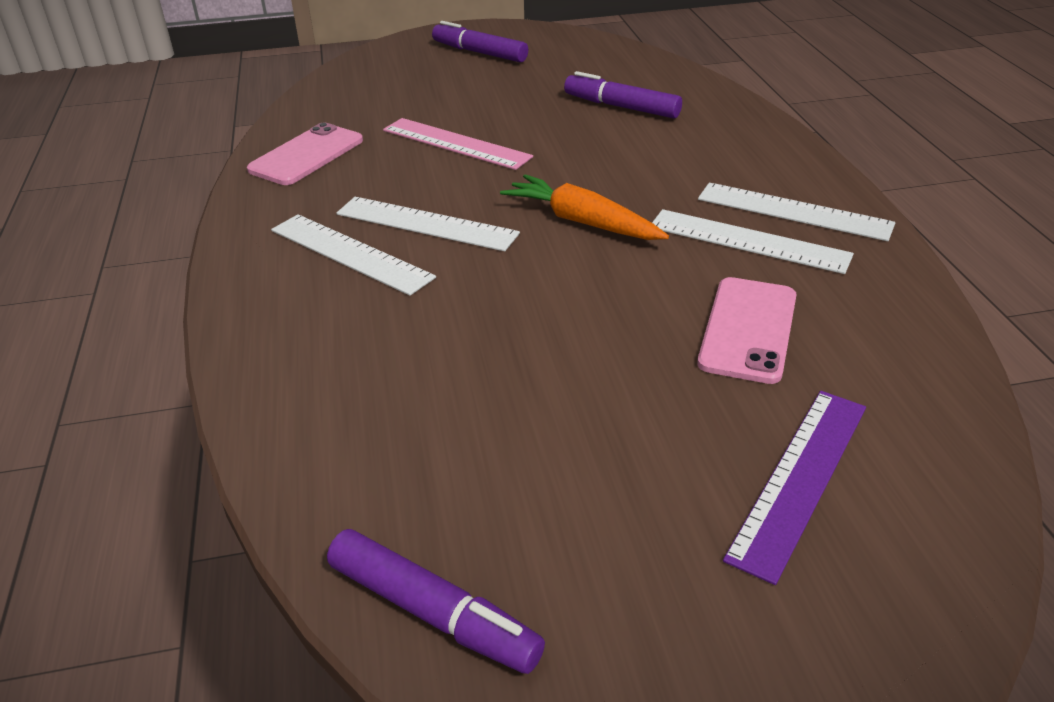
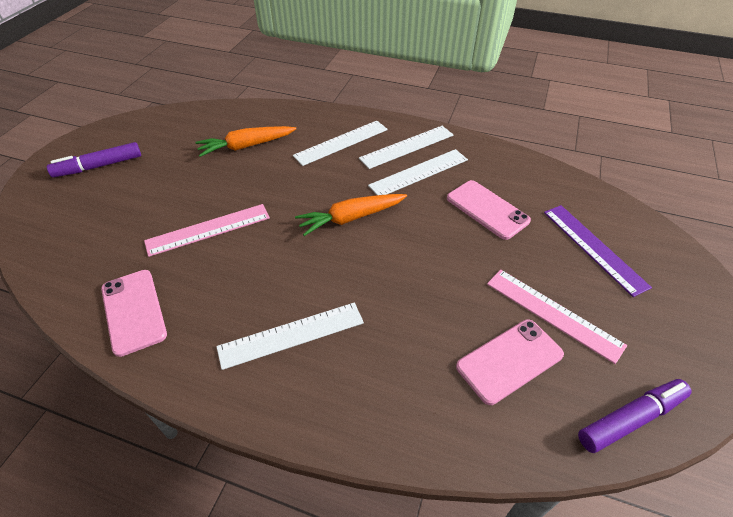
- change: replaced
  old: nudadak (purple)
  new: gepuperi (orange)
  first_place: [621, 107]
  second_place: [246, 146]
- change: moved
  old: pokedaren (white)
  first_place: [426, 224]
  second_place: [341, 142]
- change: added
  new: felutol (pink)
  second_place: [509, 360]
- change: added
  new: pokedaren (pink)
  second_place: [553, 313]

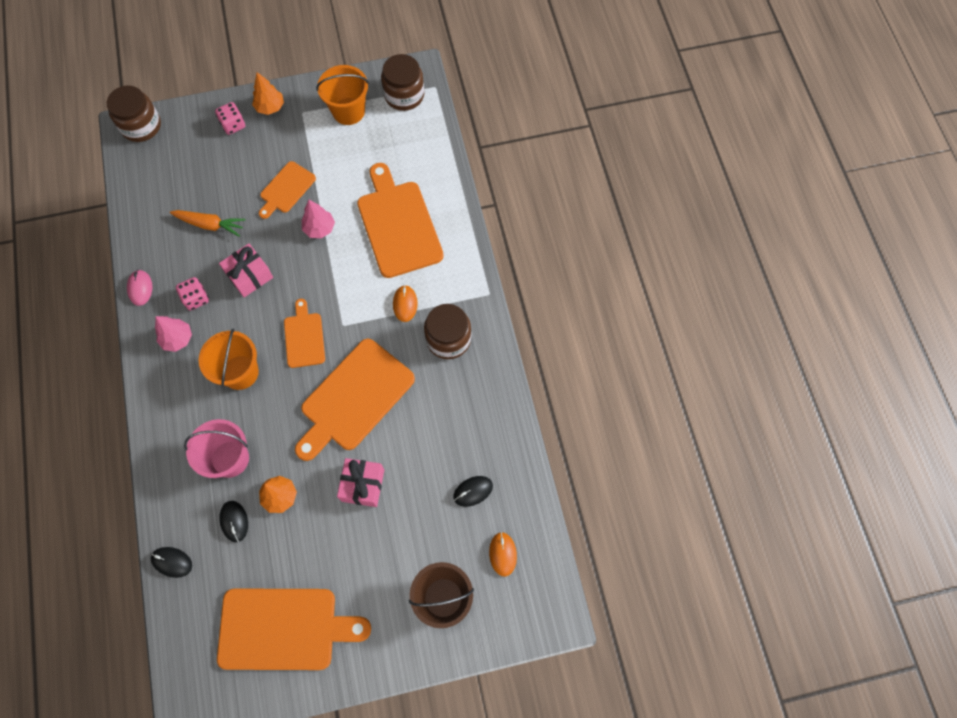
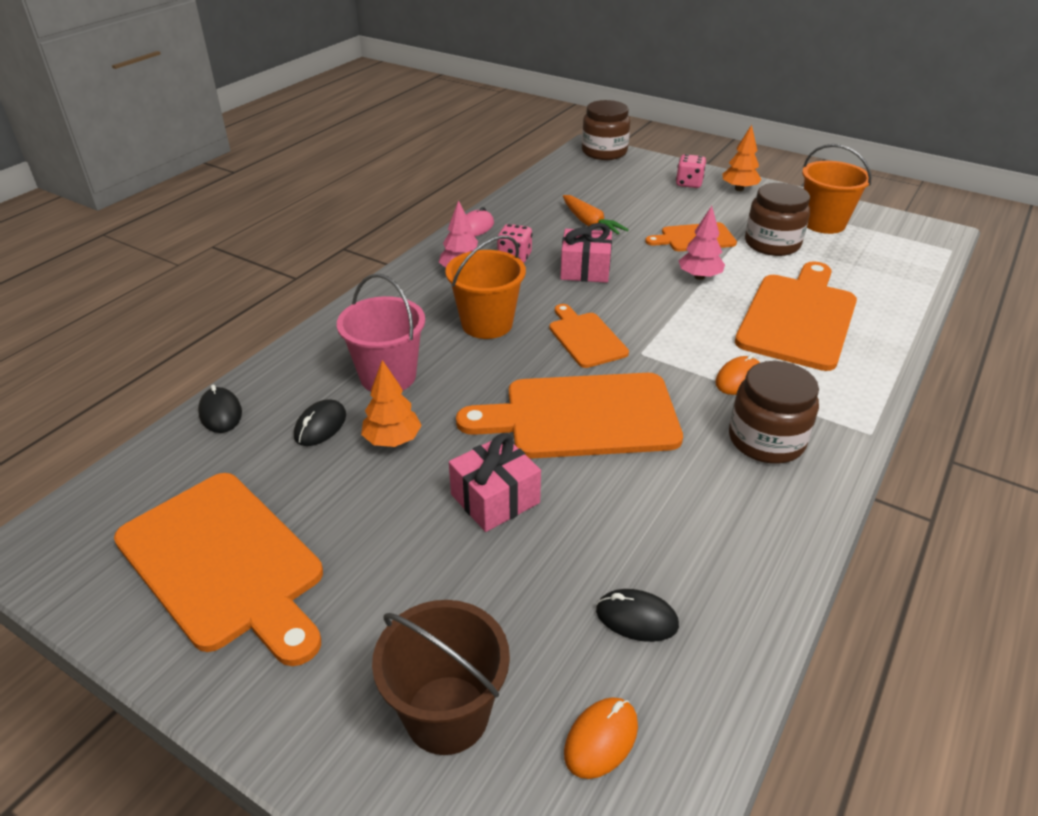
- change: turned
  old: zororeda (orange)
  first_place: [304, 337]
  second_place: [585, 338]
  degrees: -60
- change: moved
  old: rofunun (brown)
  first_place: [404, 95]
  second_place: [772, 244]

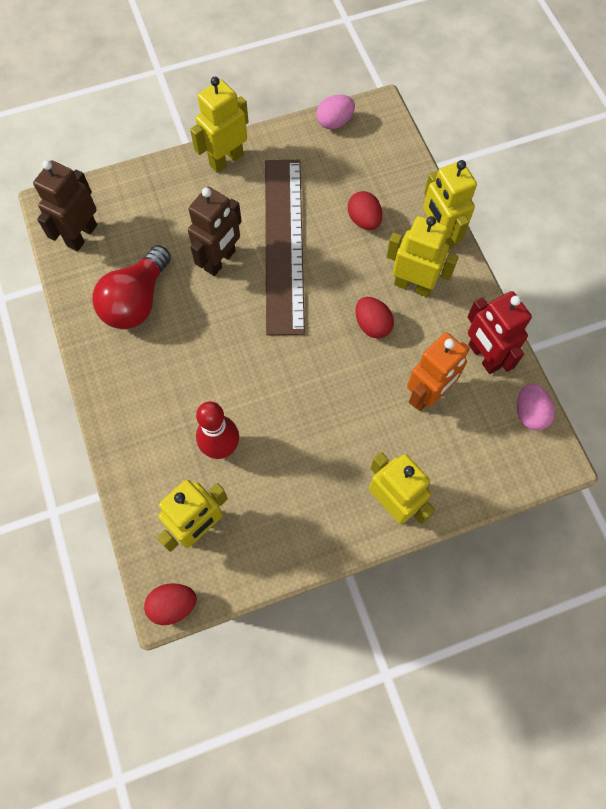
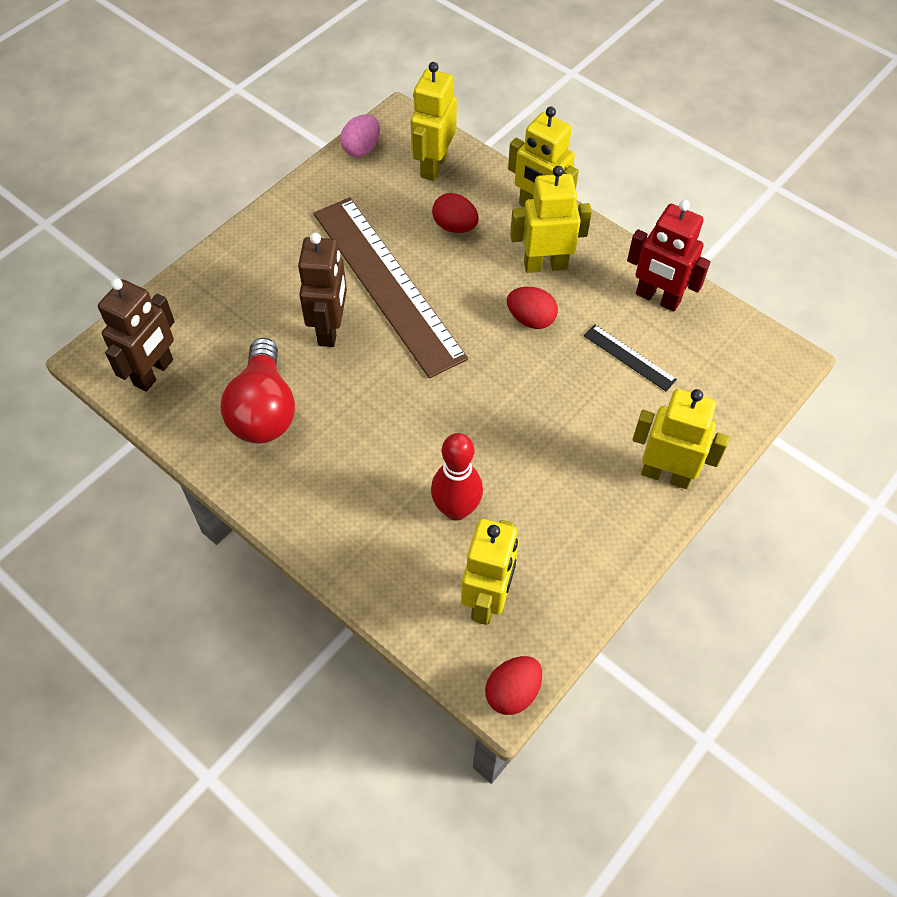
- change: turned
  old: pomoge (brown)
  first_place: [81, 235]
  second_place: [154, 373]
  degrees: -150
- change: moved
  old: pomoge (yellow)
  first_place: [226, 160]
  second_place: [433, 166]
- change: replaced
  old: pomoge (orange)
  new: pokedaren (black)
  first_place: [428, 394]
  second_place: [629, 357]
- change: removed
  old: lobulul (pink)
  first_place: [529, 413]

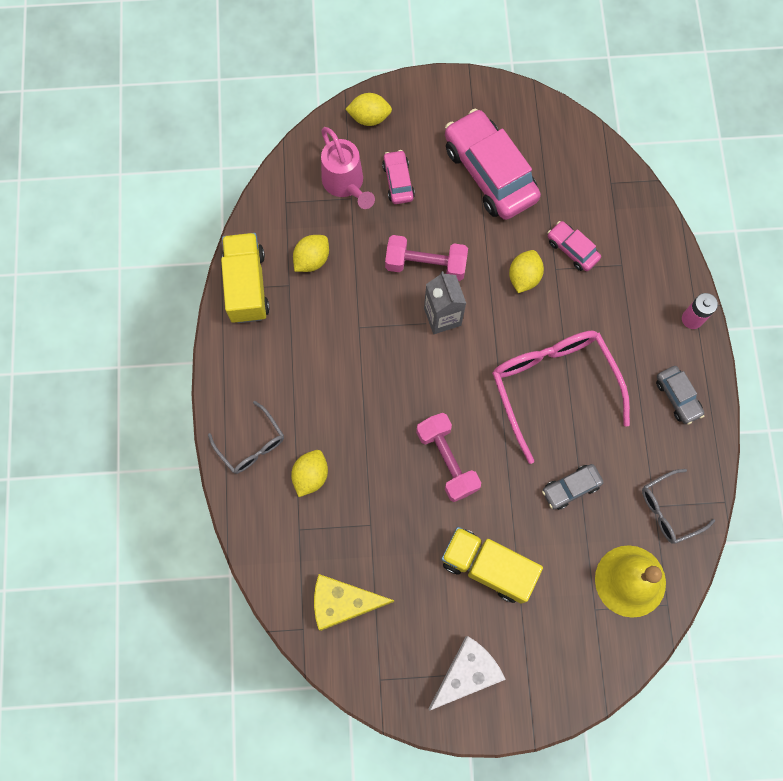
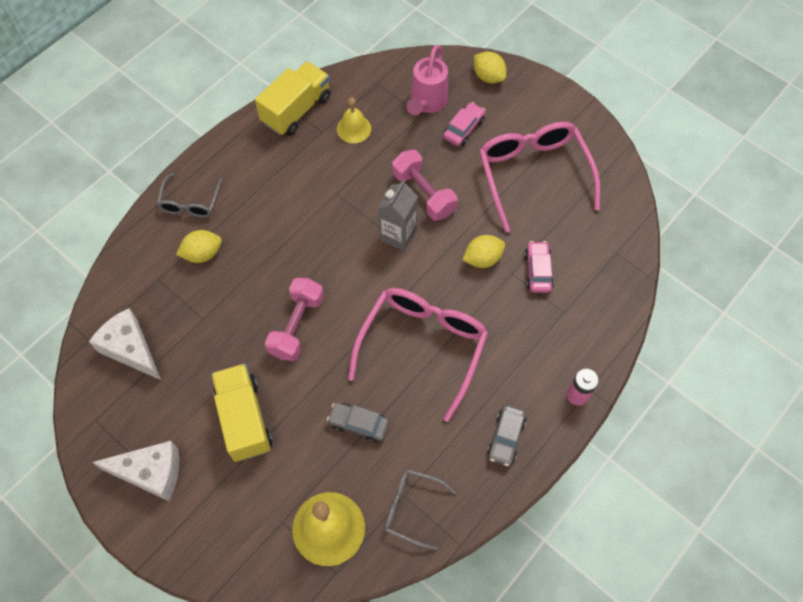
- change: recoloured
  old: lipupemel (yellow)
  new: lipupemel (white)
  first_place: [343, 602]
  second_place: [131, 349]
- change: replaced
  old: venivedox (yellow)
  new: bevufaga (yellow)
  first_place: [312, 259]
  second_place: [354, 129]
- change: replaced
  old: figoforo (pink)
  new: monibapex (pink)
  first_place: [489, 173]
  second_place: [533, 174]

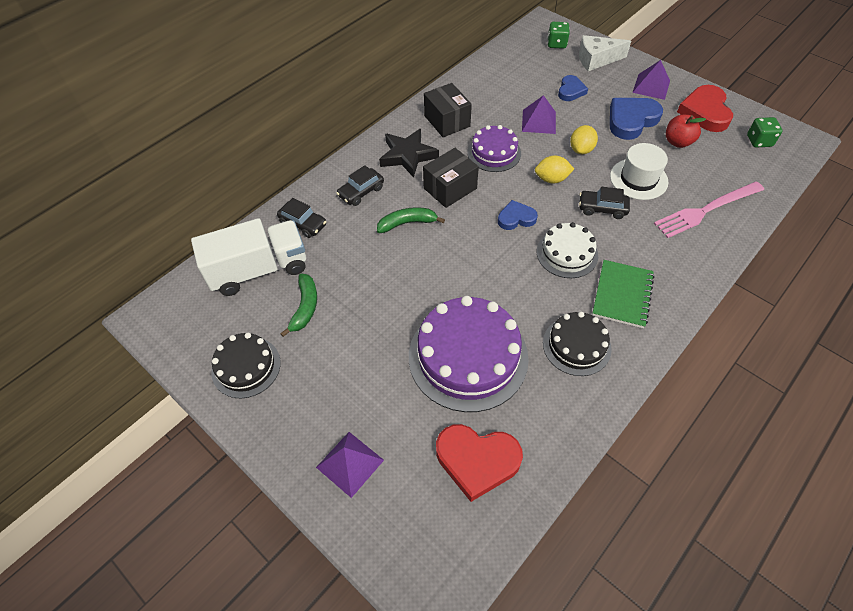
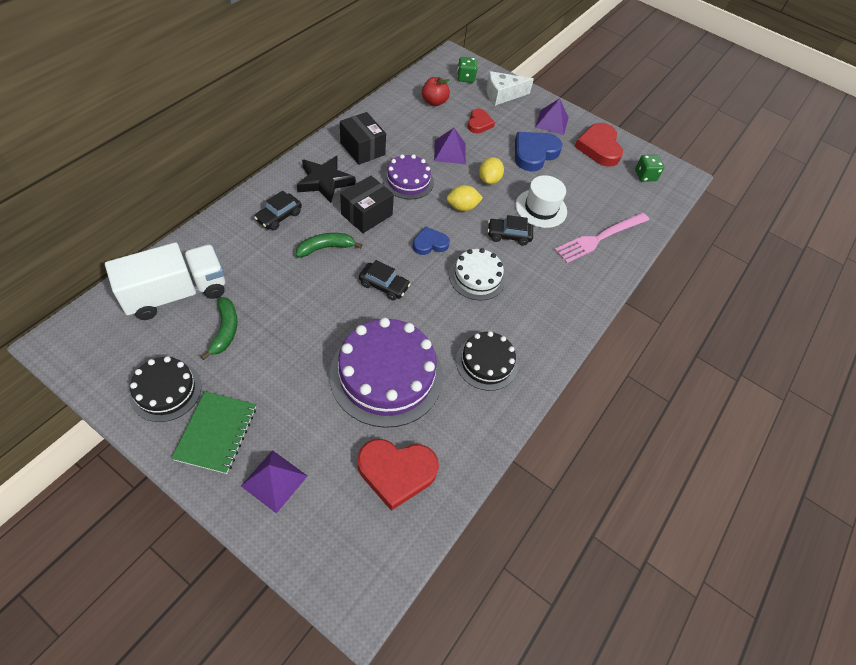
- change: moved
  old: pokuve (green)
  first_place: [622, 295]
  second_place: [216, 433]
- change: moved
  old: figoforo (black)
  first_place: [303, 224]
  second_place: [384, 285]
- change: moved
  old: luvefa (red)
  first_place: [678, 142]
  second_place: [434, 102]
- change: recoloured
  old: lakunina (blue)
  new: lakunina (red)
  first_place: [570, 91]
  second_place: [479, 123]

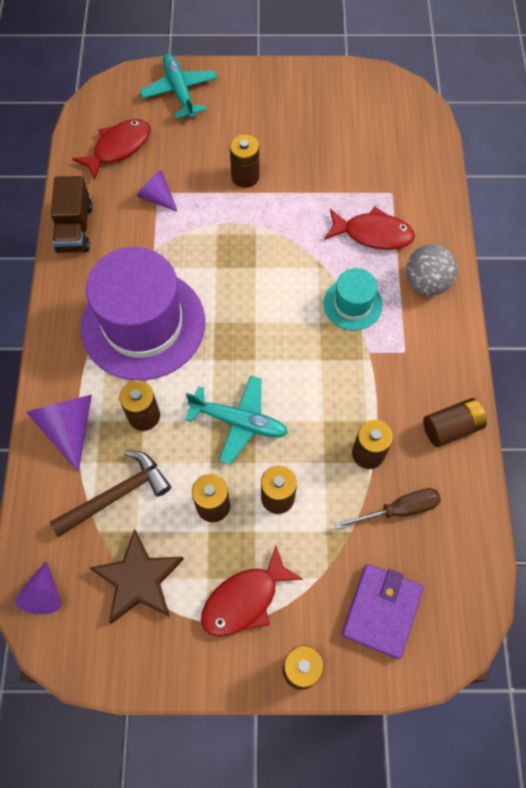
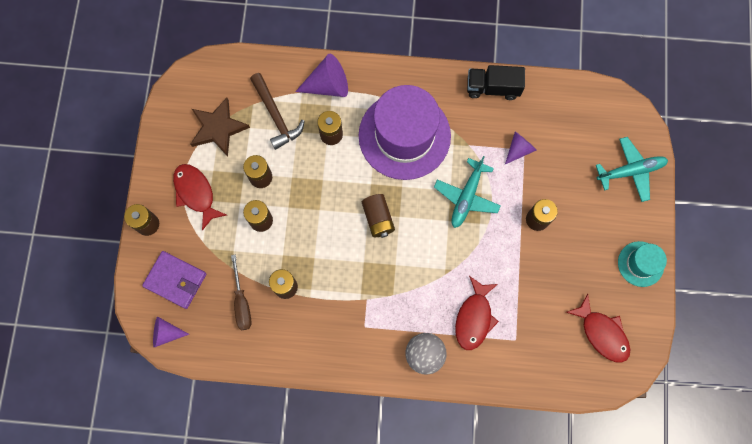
- change: moved
  old: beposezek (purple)
  first_place: [44, 594]
  second_place: [166, 333]
- change: moved
  old: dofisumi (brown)
  first_place: [451, 428]
  second_place: [378, 218]
- change: moved
  old: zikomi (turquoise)
  first_place: [239, 422]
  second_place: [466, 197]
- change: recoloured
  old: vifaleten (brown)
  new: vifaleten (black)
  first_place: [75, 228]
  second_place: [492, 88]
- change: moved
  old: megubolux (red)
  first_place: [118, 148]
  second_place: [602, 333]
- change: moved
  old: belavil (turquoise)
  first_place: [352, 304]
  second_place: [640, 264]

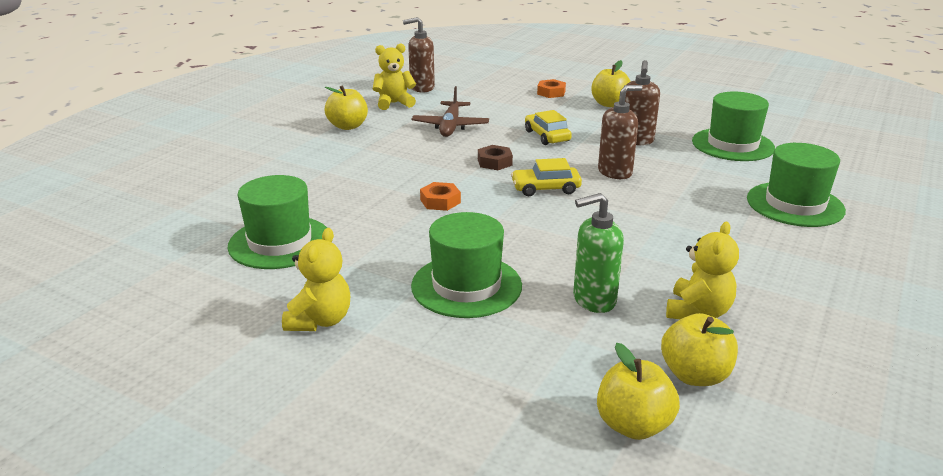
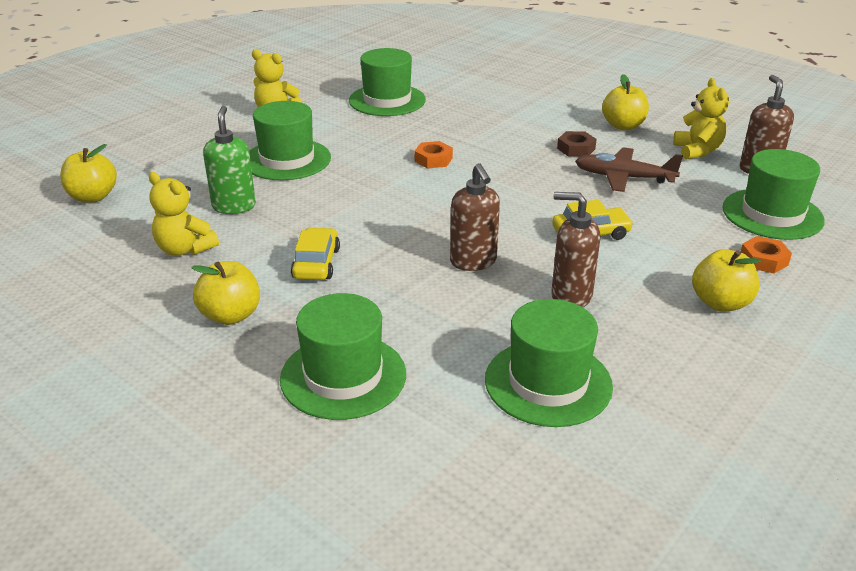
- change: moved
  old: luvefa (yellow)
  first_place: [695, 375]
  second_place: [231, 315]
- change: moved
  old: figoforo (yellow)
  first_place: [545, 188]
  second_place: [316, 263]
- change: moved
  old: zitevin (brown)
  first_place: [494, 162]
  second_place: [576, 149]
- change: added
  new: belavil (green)
  second_place: [772, 214]

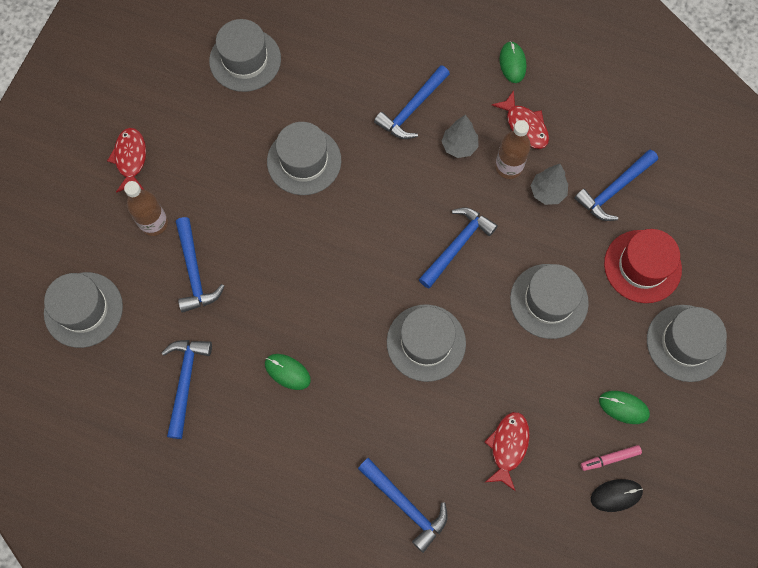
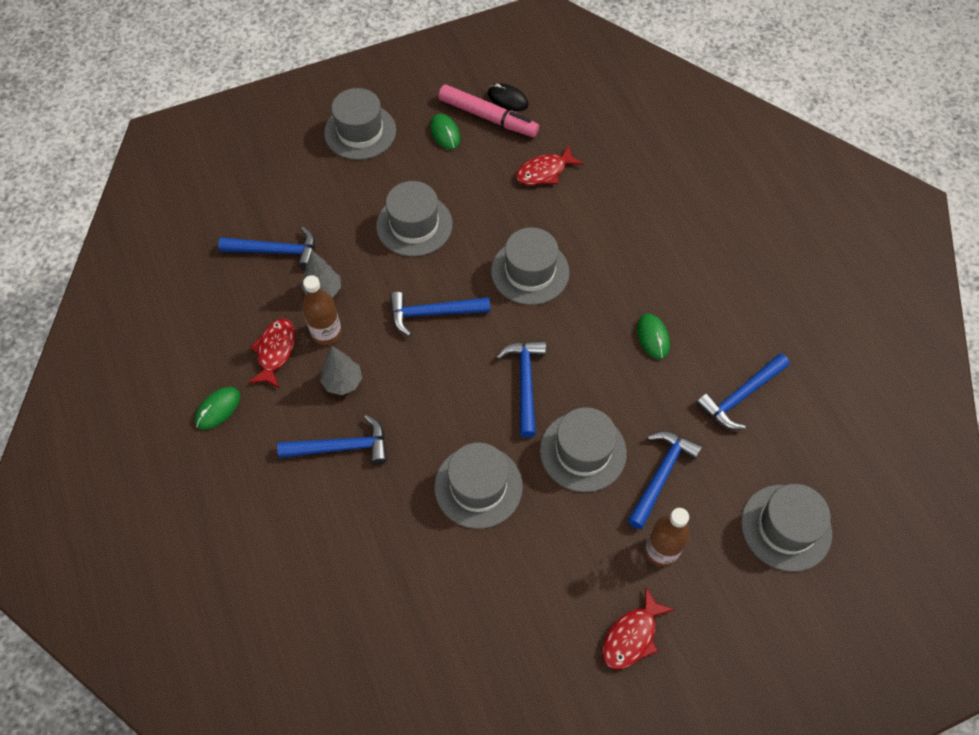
- change: resized
  old: nudadak (pink)
  first_place: [610, 458]
  second_place: [488, 117]
  factor: 2.0
- change: moved
  old: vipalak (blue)
  first_place: [405, 505]
  second_place: [525, 383]
- change: moved
  old: belavil (grey)
  first_place: [245, 60]
  second_place: [583, 451]
- change: removed
  old: belavil (red)
  first_place: [642, 266]

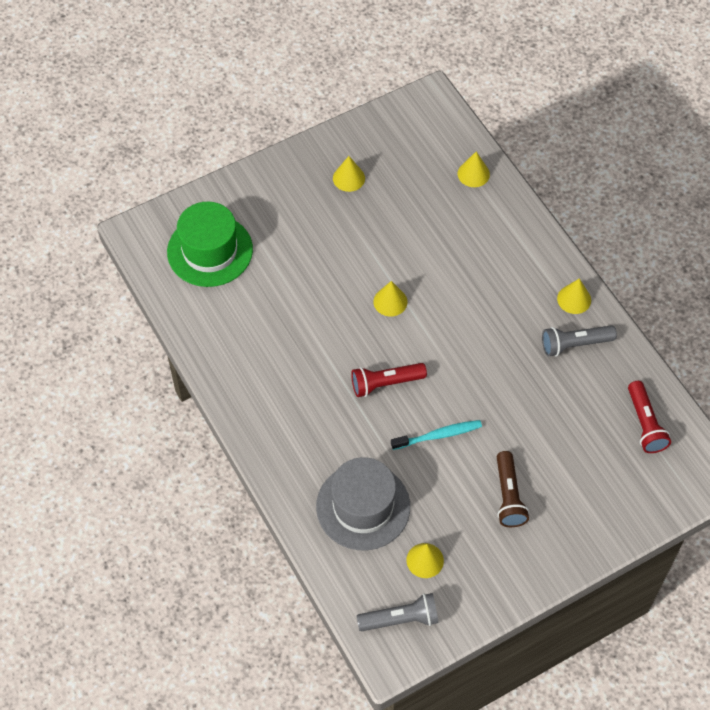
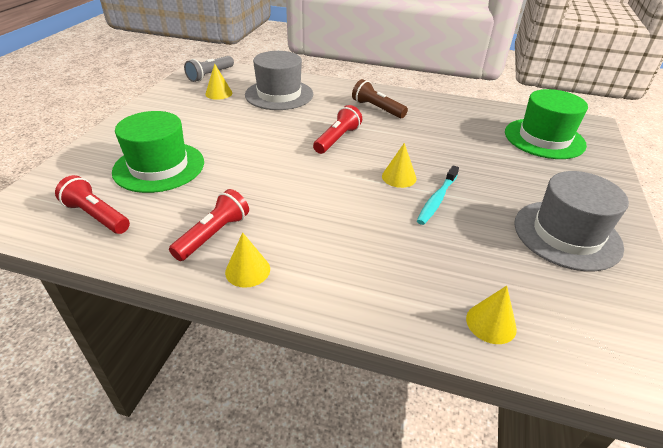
- change: added
  new: belavil (green)
  second_place: [159, 166]
- change: recoloured
  old: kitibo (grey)
  new: kitibo (red)
  first_place: [575, 344]
  second_place: [213, 235]
- change: moved
  old: kitibo (brown)
  first_place: [508, 496]
  second_place: [377, 109]
- change: moved
  old: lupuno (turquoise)
  first_place: [438, 435]
  second_place: [437, 200]
- change: replaced
  old: beposezek (yellow)
  new: belavil (grey)
  first_place: [349, 178]
  second_place: [567, 234]

